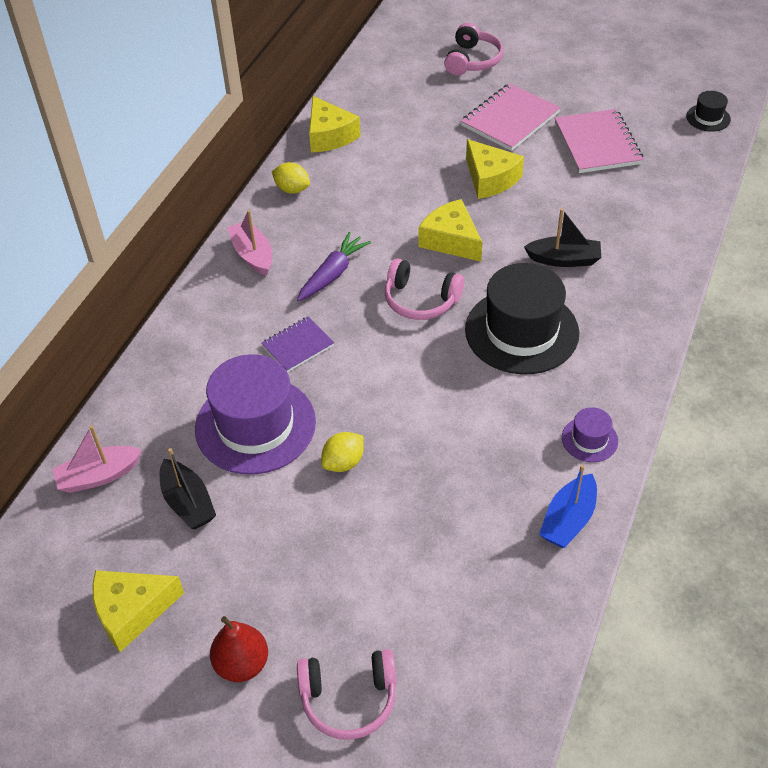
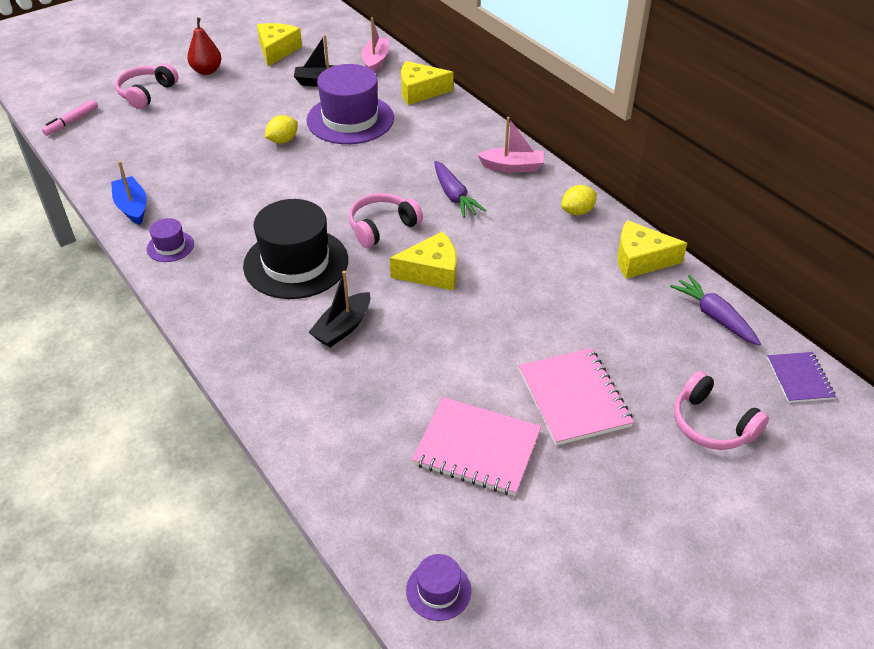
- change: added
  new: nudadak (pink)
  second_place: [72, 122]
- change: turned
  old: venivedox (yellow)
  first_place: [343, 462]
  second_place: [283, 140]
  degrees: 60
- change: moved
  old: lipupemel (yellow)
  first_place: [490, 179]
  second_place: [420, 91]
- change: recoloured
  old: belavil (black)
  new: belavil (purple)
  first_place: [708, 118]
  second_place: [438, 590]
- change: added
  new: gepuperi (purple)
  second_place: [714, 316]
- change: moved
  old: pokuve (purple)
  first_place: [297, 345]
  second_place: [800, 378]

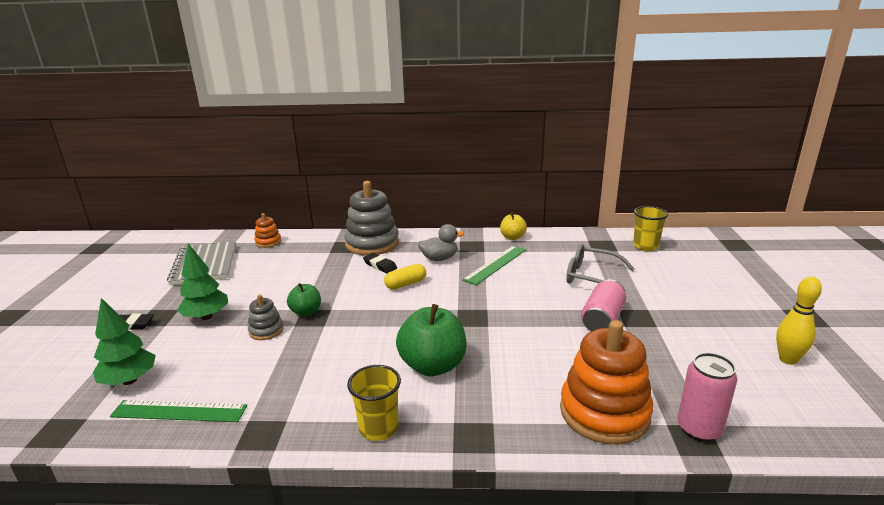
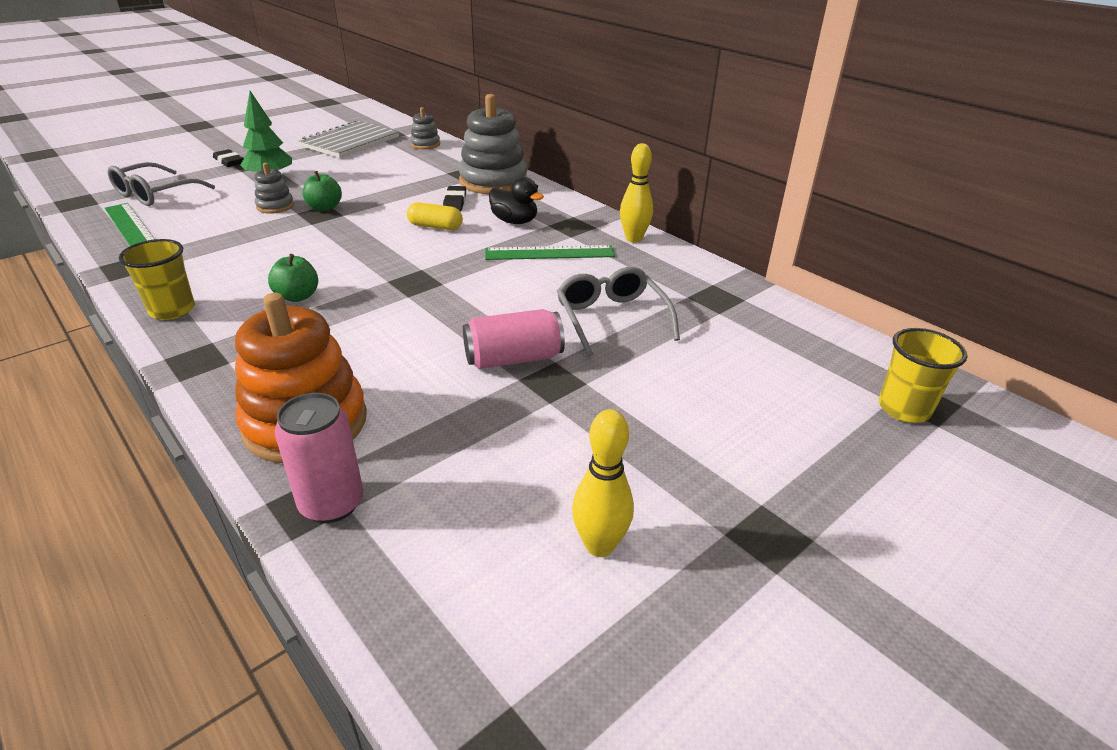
- change: replaced
  old: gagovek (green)
  new: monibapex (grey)
  first_place: [129, 380]
  second_place: [155, 194]
- change: resized
  old: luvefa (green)
  first_place: [433, 366]
  second_place: [297, 296]
  factor: 0.56
- change: recoloured
  old: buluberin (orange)
  new: buluberin (grey)
  first_place: [268, 242]
  second_place: [425, 144]
- change: recoloured
  old: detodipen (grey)
  new: detodipen (black)
  first_place: [439, 258]
  second_place: [514, 221]
- change: replaced
  old: luvefa (yellow)
  new: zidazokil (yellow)
  first_place: [512, 237]
  second_place: [633, 239]
- change: moved
  old: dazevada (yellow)
  first_place: [645, 246]
  second_place: [904, 409]

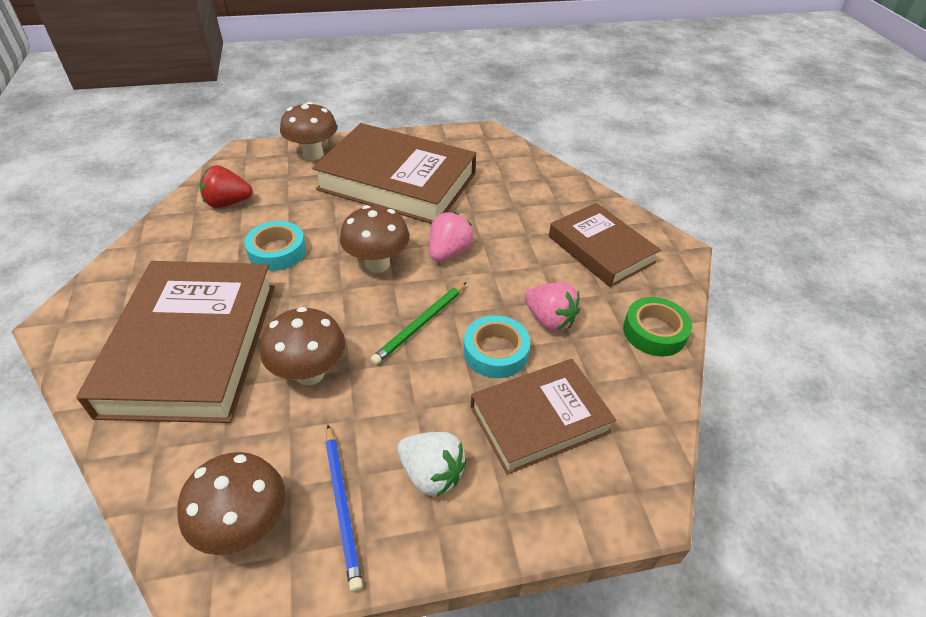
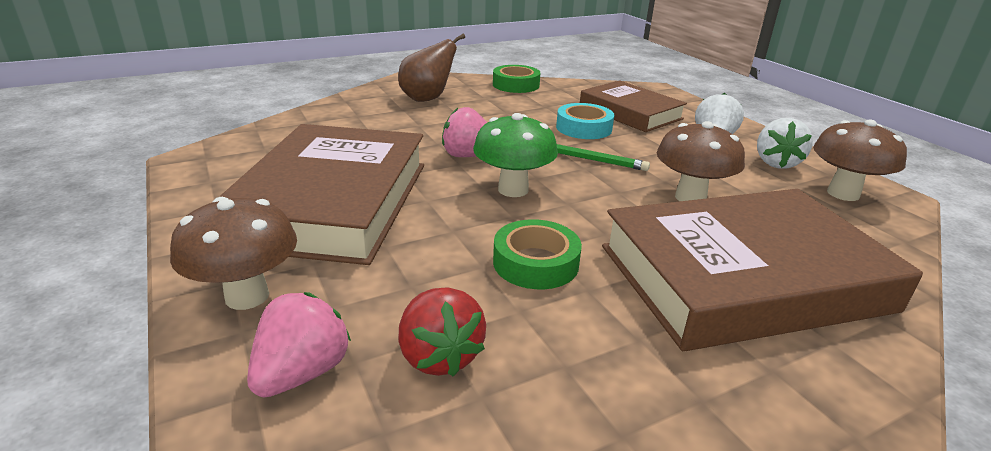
- change: moved
  old: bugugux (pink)
  first_place: [549, 320]
  second_place: [302, 373]
- change: replaced
  old: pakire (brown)
  new: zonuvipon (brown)
  first_place: [601, 249]
  second_place: [427, 99]
- change: recoloured
  old: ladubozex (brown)
  new: ladubozex (green)
  first_place: [377, 264]
  second_place: [513, 190]
- change: recoloured
  old: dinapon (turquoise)
  new: dinapon (green)
  first_place: [277, 251]
  second_place: [535, 263]
- change: replaced
  old: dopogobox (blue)
  new: bugugux (white)
  first_place: [342, 505]
  second_place: [776, 163]

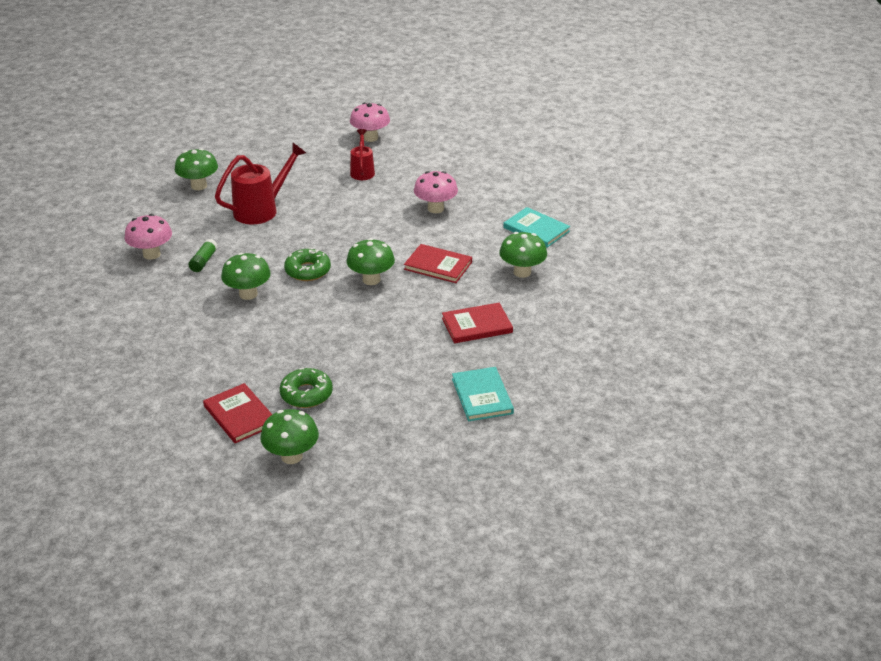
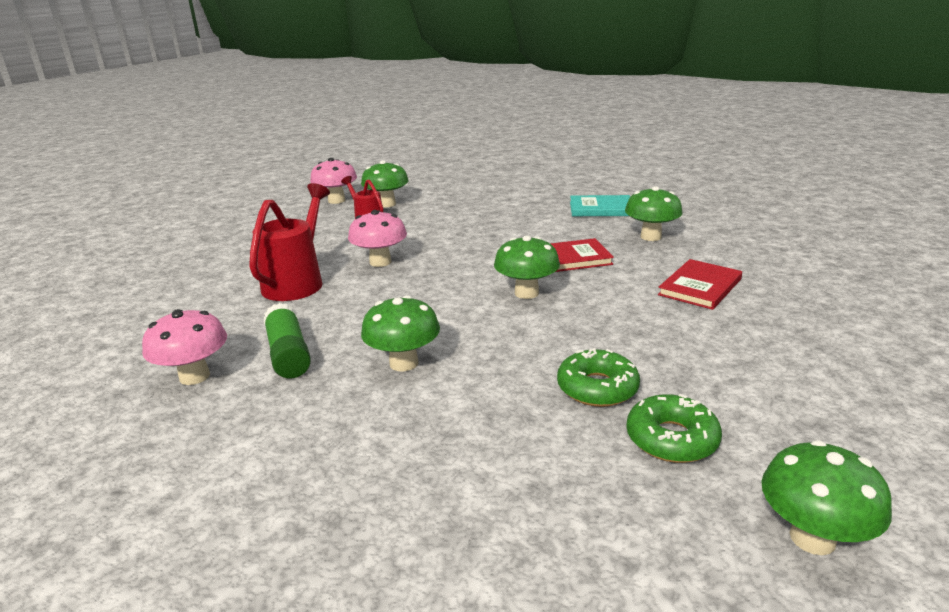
- change: resized
  old: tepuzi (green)
  first_place: [204, 261]
  second_place: [288, 354]
  factor: 1.52
- change: moved
  old: ladubozex (pink)
  first_place: [435, 209]
  second_place: [380, 262]
- change: moved
  old: ladubozex (green)
  first_place: [199, 186]
  second_place: [387, 204]
- change: moved
  old: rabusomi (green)
  first_place: [308, 271]
  second_place: [597, 388]
- change: removed
  old: pakire (red)
  first_place: [240, 415]
- change: removed
  old: pakire (turquoise)
  first_place: [482, 396]

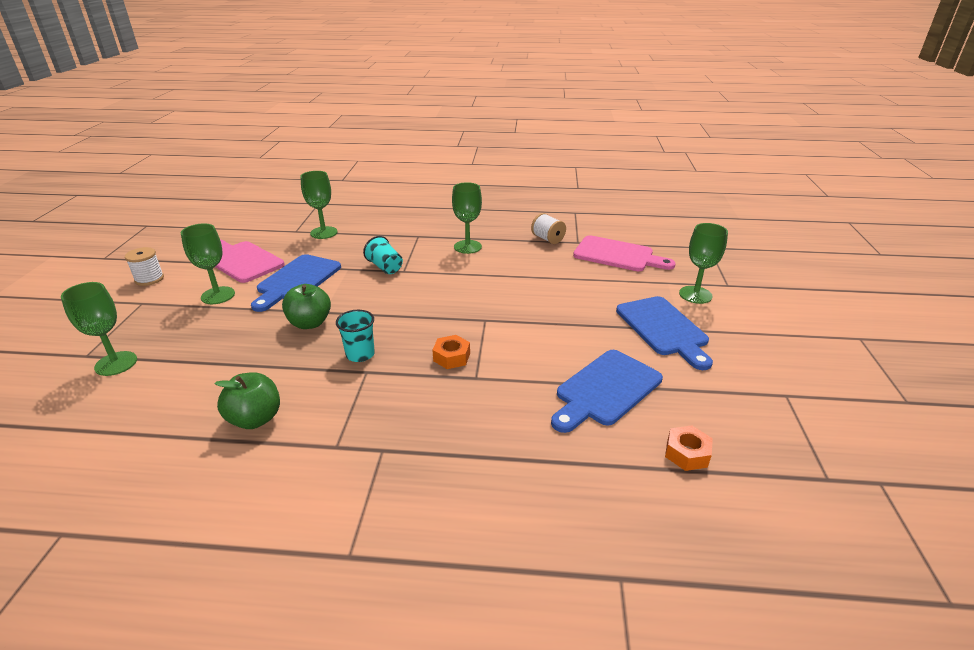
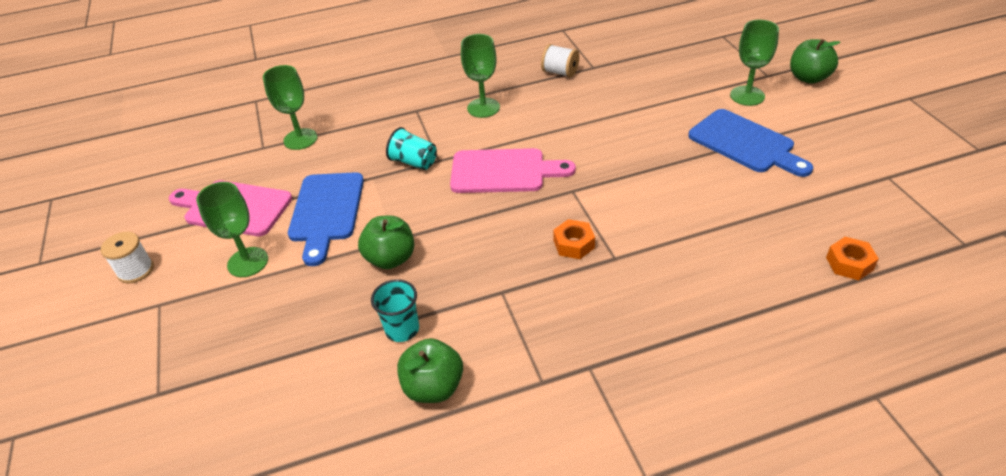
- change: moved
  old: dazevada (turquoise)
  first_place: [360, 354]
  second_place: [402, 329]
- change: moved
  old: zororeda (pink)
  first_place: [617, 255]
  second_place: [503, 171]
- change: added
  new: luvefa (green)
  second_place: [808, 78]
- change: removed
  old: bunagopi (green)
  first_place: [116, 363]
- change: removed
  old: zororeda (blue)
  first_place: [605, 390]

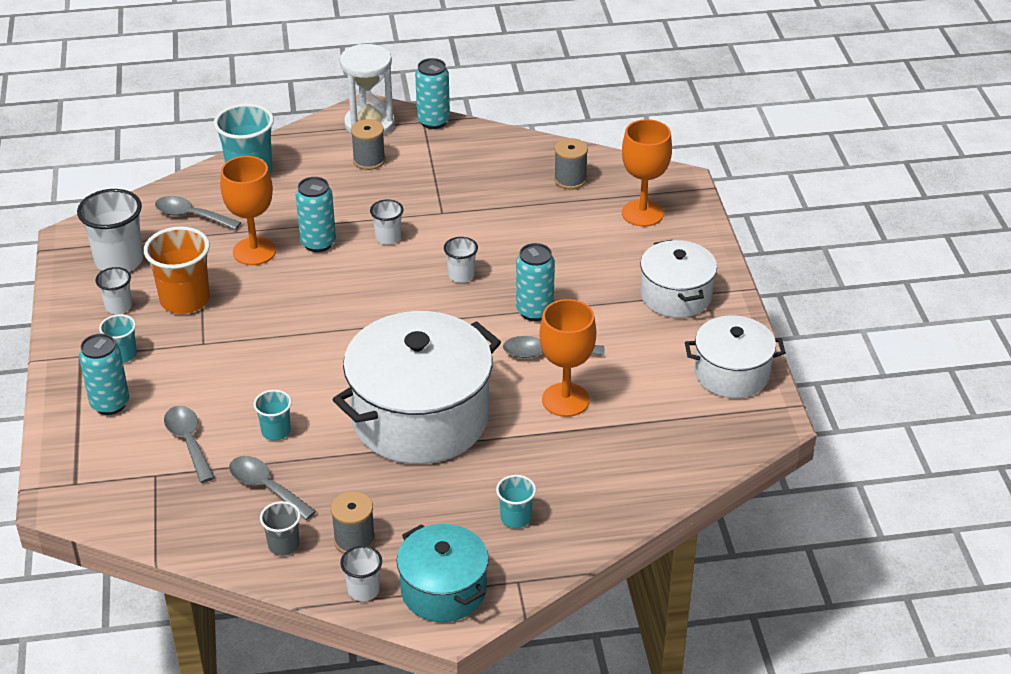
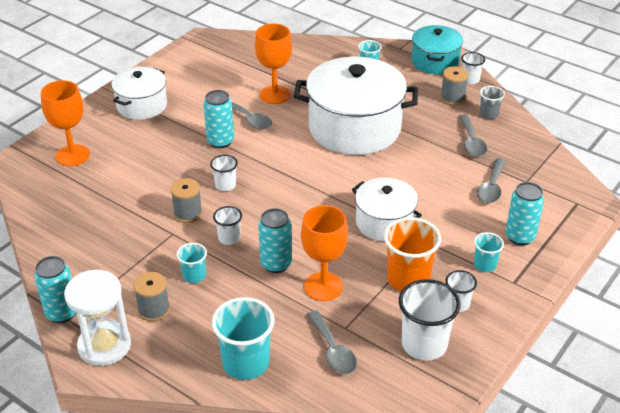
- change: moved
  old: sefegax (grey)
  first_place: [570, 180]
  second_place: [188, 213]
- change: moved
  old: dazevada (turquoise)
  first_place: [276, 431]
  second_place: [194, 275]
- change: moved
  old: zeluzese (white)
  first_place: [731, 374]
  second_place: [384, 222]

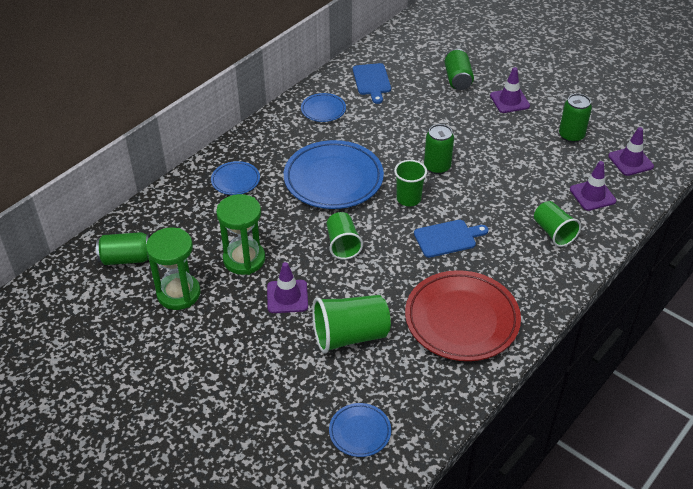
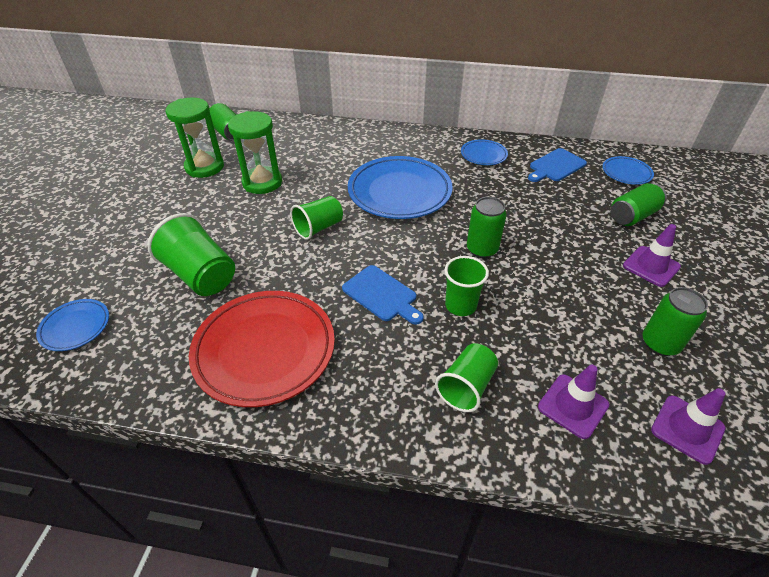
- change: moved
  old: dazevada (green)
  first_place: [408, 199]
  second_place: [460, 305]
- change: moved
  old: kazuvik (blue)
  first_place: [235, 180]
  second_place: [626, 173]
- change: removed
  old: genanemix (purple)
  first_place: [287, 296]

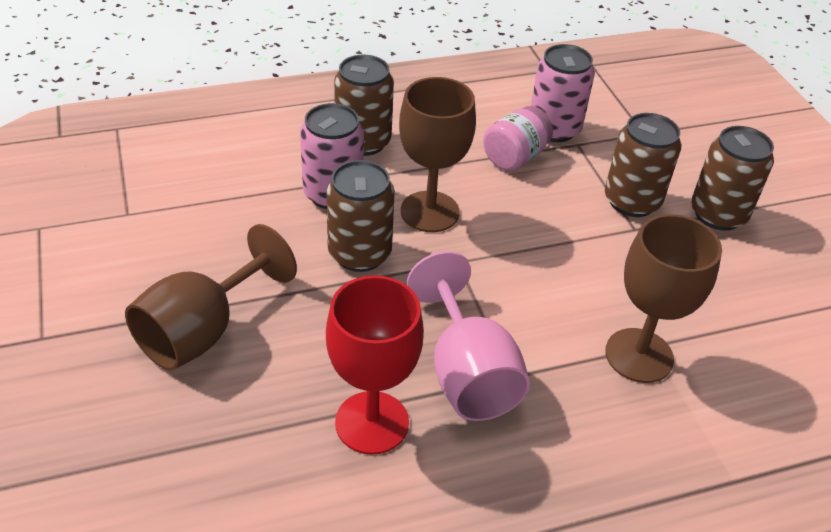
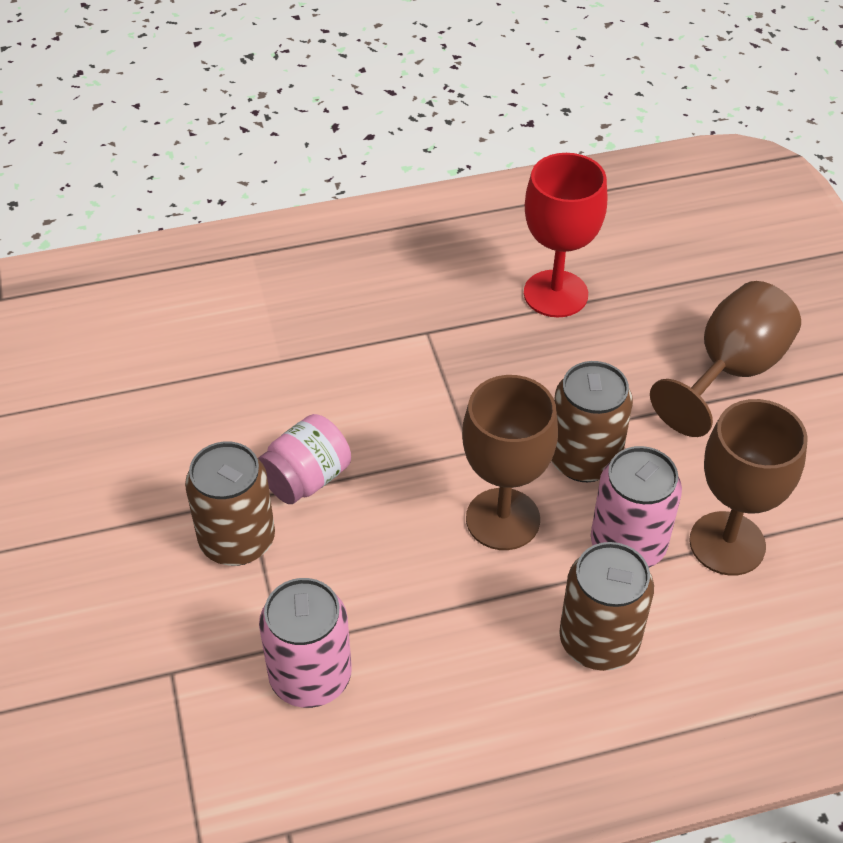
- change: moved
  old: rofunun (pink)
  first_place: [515, 157]
  second_place: [306, 479]
- change: moved
  old: bunagopi (brown)
  first_place: [639, 355]
  second_place: [727, 543]
- change: removed
  old: bunagopi (pink)
  first_place: [467, 373]
- change: removed
  old: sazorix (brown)
  first_place: [718, 214]

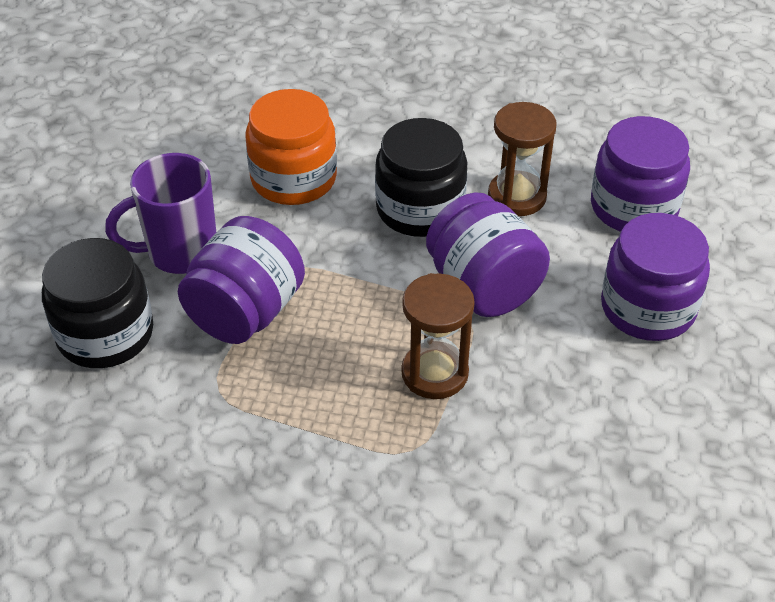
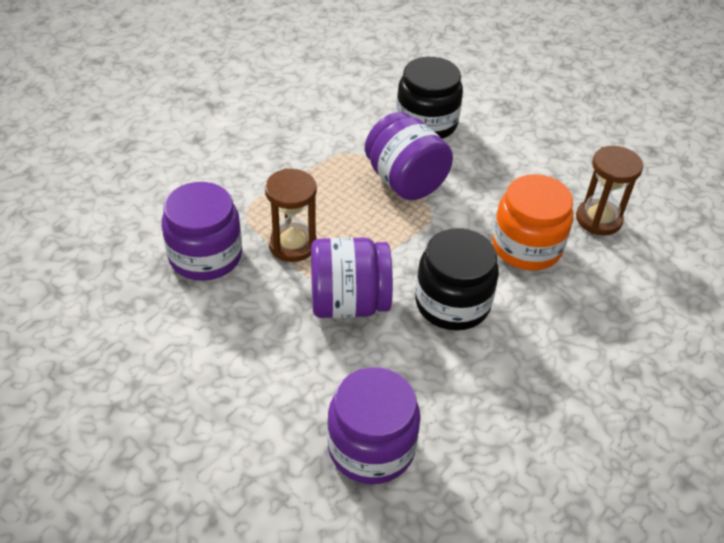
- change: moved
  old: rofunun (purple)
  first_place: [647, 308]
  second_place: [205, 256]
- change: moved
  old: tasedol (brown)
  first_place: [517, 196]
  second_place: [598, 219]
- change: removed
  old: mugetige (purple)
  first_place: [180, 253]

